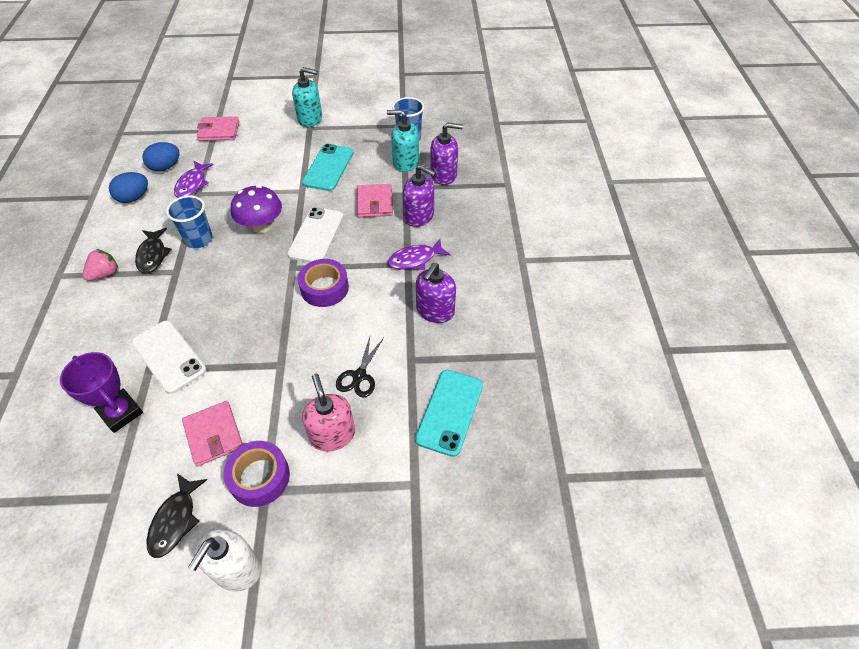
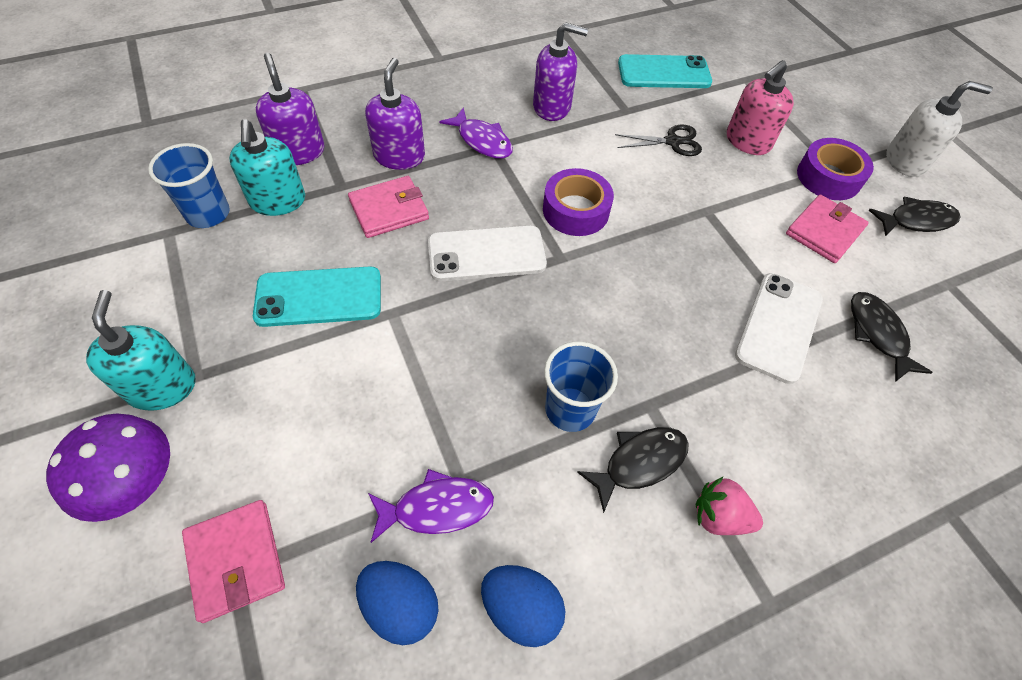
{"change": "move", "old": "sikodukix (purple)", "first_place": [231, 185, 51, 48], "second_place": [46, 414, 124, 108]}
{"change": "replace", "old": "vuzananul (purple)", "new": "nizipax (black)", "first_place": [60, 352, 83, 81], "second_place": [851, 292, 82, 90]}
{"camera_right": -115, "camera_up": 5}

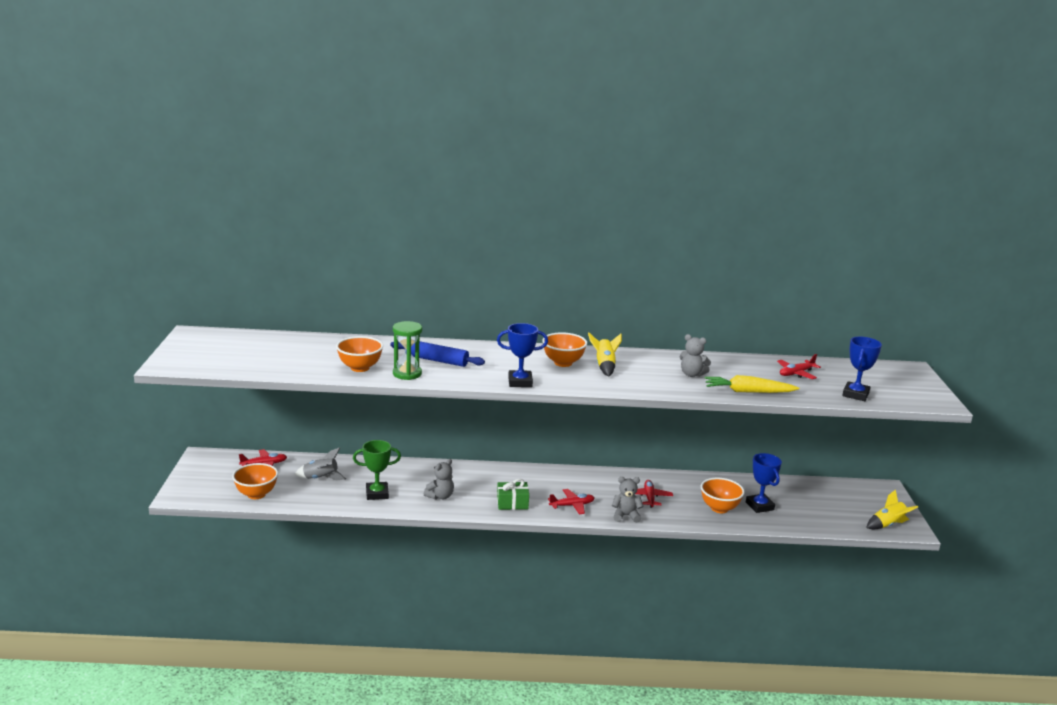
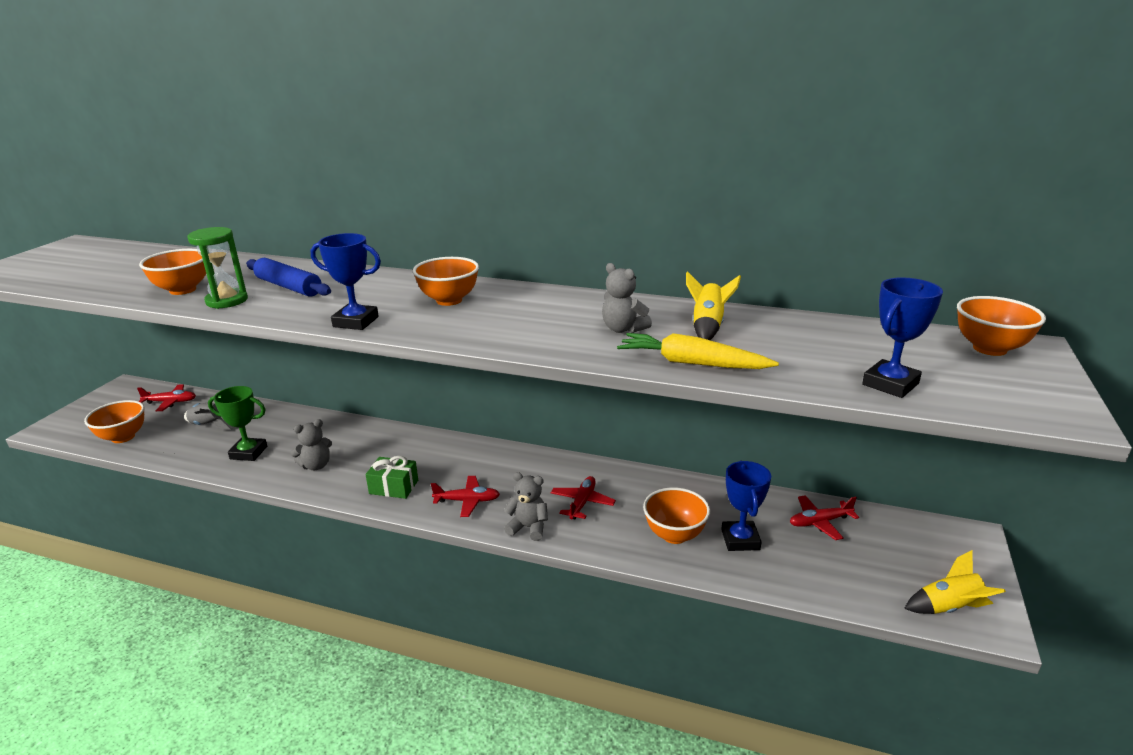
{"change": "move", "old": "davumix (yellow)", "first_place": [588, 333, 34, 43], "second_place": [686, 271, 55, 69]}
{"change": "move", "old": "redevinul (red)", "first_place": [777, 354, 44, 25], "second_place": [790, 495, 69, 45]}
{"change": "insert", "new": "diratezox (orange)", "second_place": [957, 296, 89, 60]}
{"camera_right": 20, "camera_up": 5}

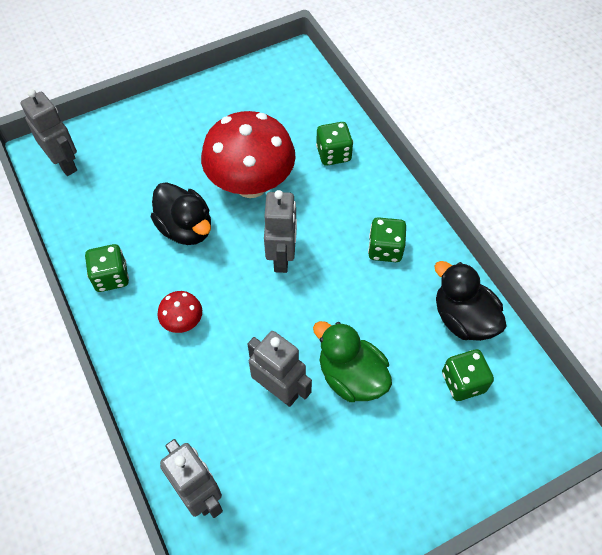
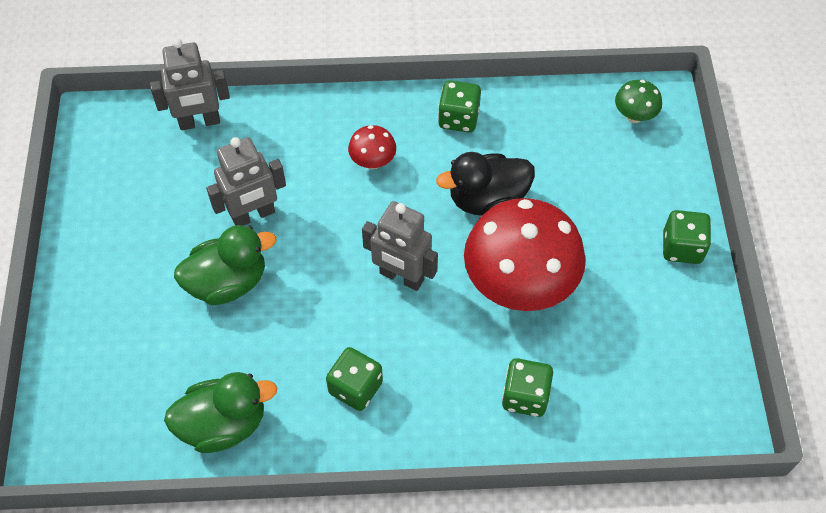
{"change": "recolor", "old": "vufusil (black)", "new": "vufusil (green)", "first_place": [434, 261, 73, 80], "second_place": [164, 372, 113, 81]}
{"change": "replace", "old": "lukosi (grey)", "new": "sikodukix (green)", "first_place": [20, 89, 57, 87], "second_place": [615, 80, 47, 43]}
{"change": "move", "old": "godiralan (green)", "first_place": [442, 349, 52, 52], "second_place": [663, 210, 48, 54]}
{"camera_right": 115, "camera_up": 0}

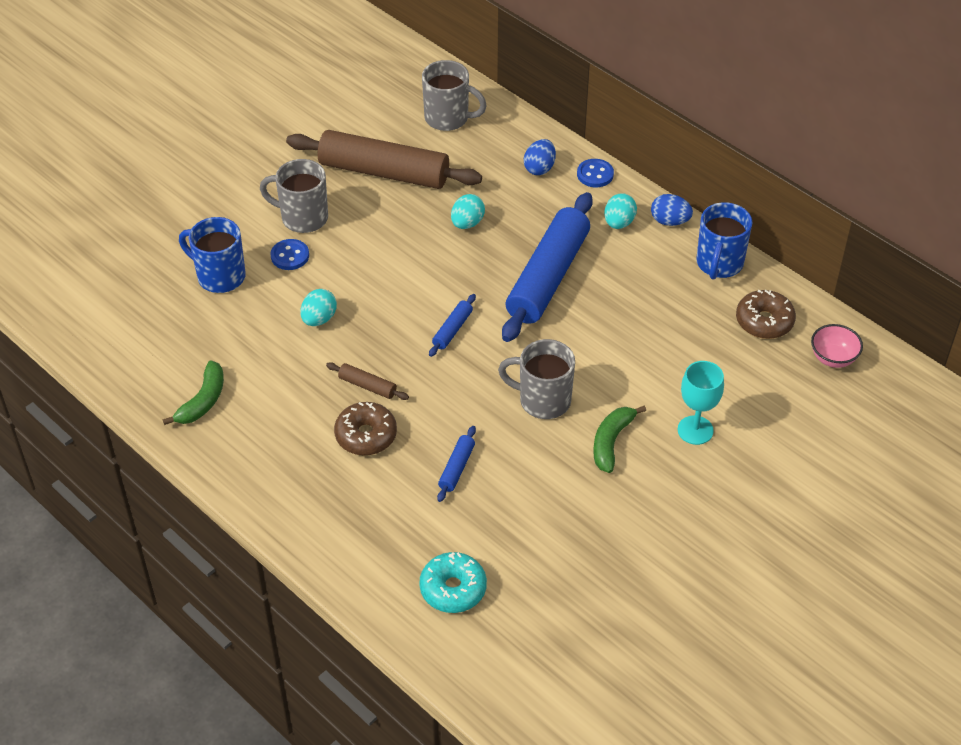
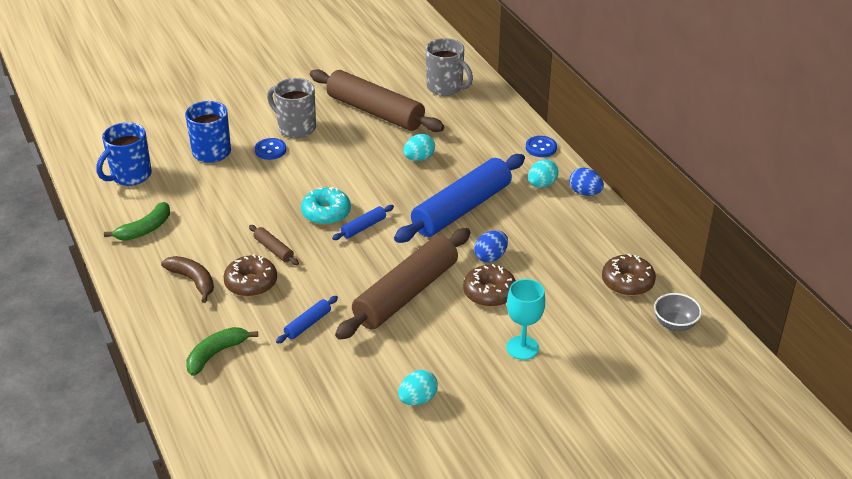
{"change": "move", "old": "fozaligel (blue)", "first_place": [696, 202, 56, 78], "second_place": [96, 122, 56, 64]}
{"change": "insert", "new": "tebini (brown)", "second_place": [161, 256, 53, 47]}
{"change": "move", "old": "tebini (green)", "first_place": [593, 406, 53, 67], "second_place": [186, 327, 72, 49]}
{"change": "move", "old": "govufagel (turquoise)", "first_place": [419, 552, 68, 61], "second_place": [301, 187, 50, 38]}
{"change": "replace", "old": "fozaligel (grey)", "new": "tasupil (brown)", "first_place": [498, 339, 77, 80], "second_place": [335, 228, 135, 112]}
{"change": "move", "old": "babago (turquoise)", "first_place": [301, 289, 36, 37], "second_place": [398, 370, 40, 36]}
{"change": "insert", "new": "govufagel (brown)", "second_place": [463, 264, 53, 43]}
{"change": "move", "old": "babago (blue)", "first_place": [524, 139, 32, 36], "second_place": [474, 230, 34, 33]}
{"change": "recolor", "old": "diratezox (pink)", "new": "diratezox (grey)", "first_place": [811, 324, 52, 44], "second_place": [654, 293, 48, 38]}
{"camera_right": 20, "camera_up": -10}

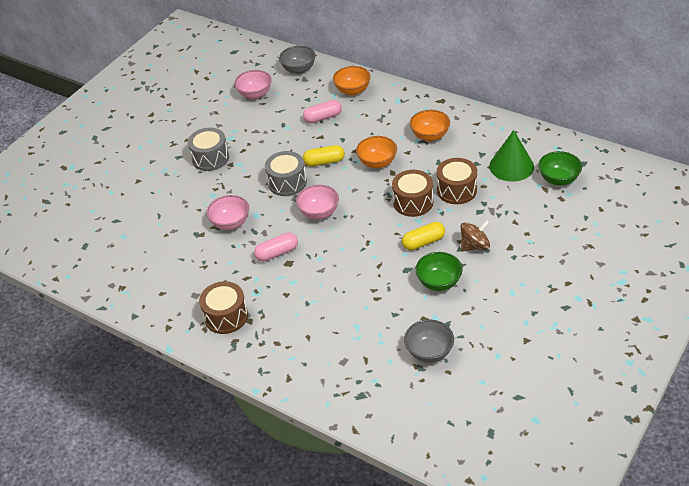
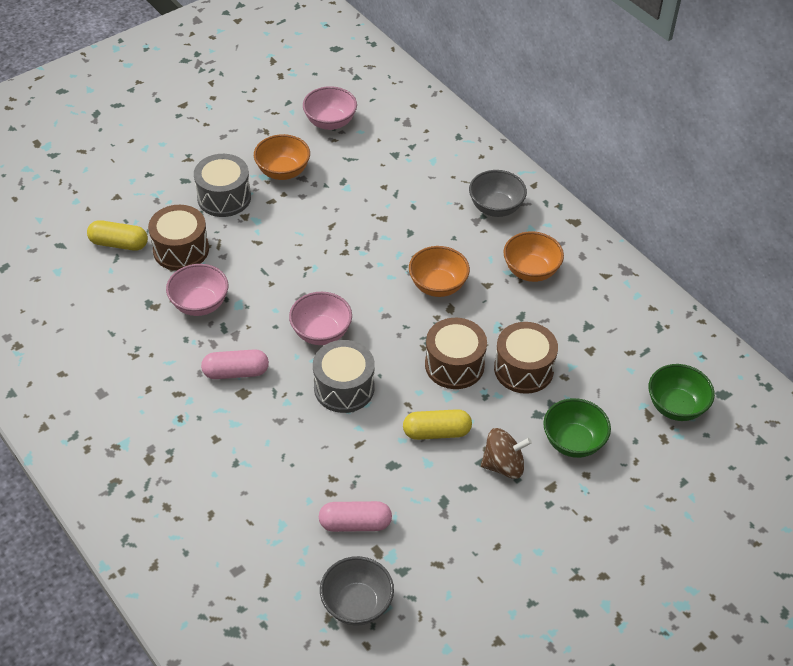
{"change": "move", "old": "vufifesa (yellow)", "first_place": [303, 145, 42, 22], "second_place": [87, 220, 61, 31]}
{"change": "move", "old": "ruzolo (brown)", "first_place": [199, 281, 49, 53], "second_place": [148, 205, 61, 66]}
{"change": "move", "old": "diratezox (orange)", "first_place": [333, 66, 38, 29], "second_place": [254, 134, 56, 46]}
{"change": "move", "old": "ruzolo (grey)", "first_place": [265, 151, 42, 45], "second_place": [313, 340, 62, 73]}
{"change": "move", "old": "vufifesa (pink)", "first_place": [303, 100, 39, 23], "second_place": [319, 501, 73, 31]}
{"change": "move", "old": "diratezox (grey)", "first_place": [279, 46, 37, 28], "second_place": [469, 170, 58, 47]}
{"change": "move", "old": "diratezox (green)", "first_place": [415, 252, 48, 39], "second_place": [543, 398, 68, 60]}
{"change": "delete", "old": "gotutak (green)", "first_place": [489, 130, 45, 52]}
{"camera_right": 15, "camera_up": 5}

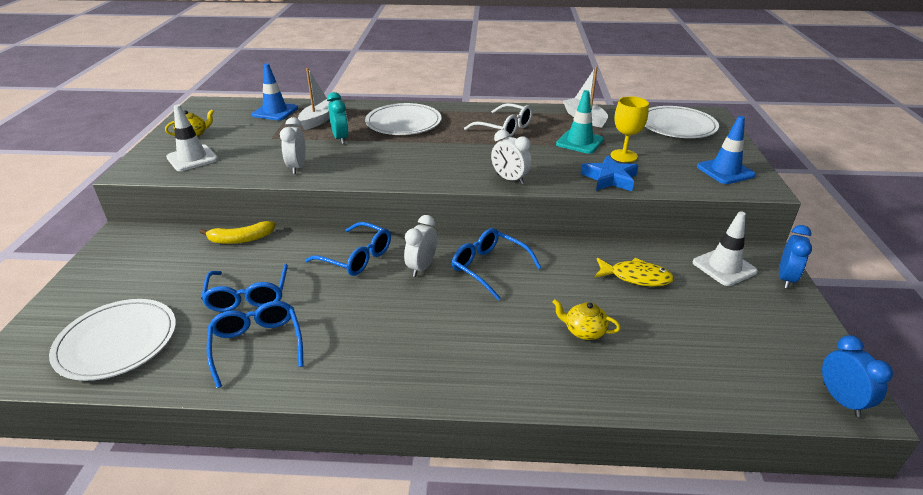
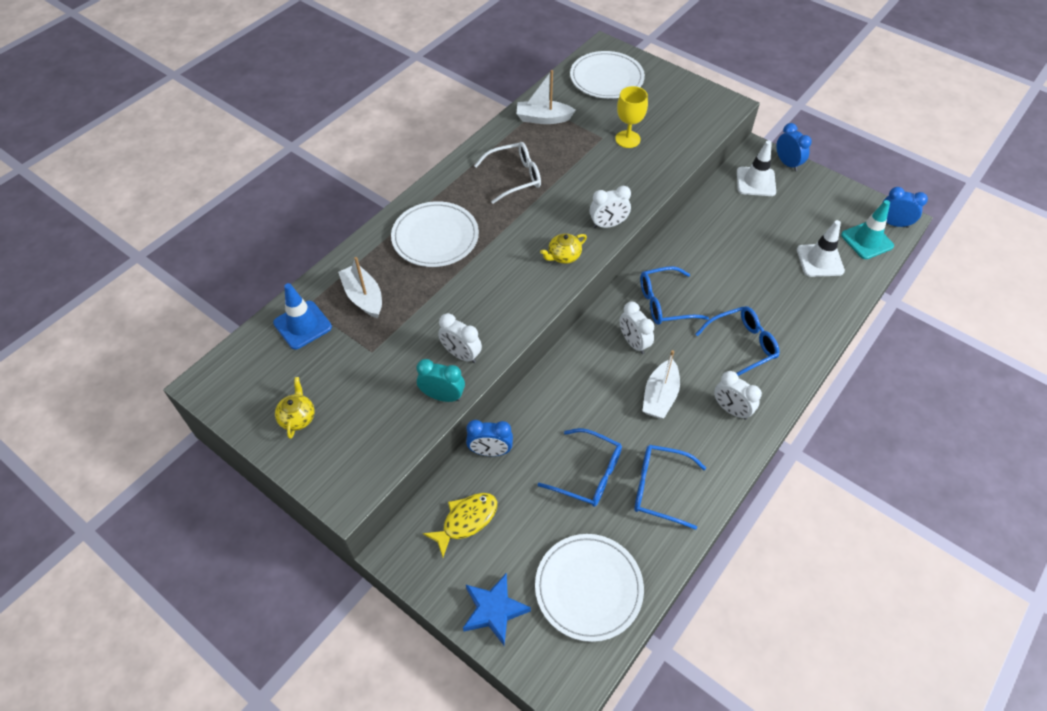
{"change": "move", "old": "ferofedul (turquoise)", "first_place": [327, 92, 22, 52], "second_place": [417, 359, 48, 43]}
{"change": "move", "old": "nizipax (yellow)", "first_place": [594, 258, 80, 29], "second_place": [423, 493, 74, 64]}
{"change": "move", "old": "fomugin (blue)", "first_place": [581, 155, 58, 36], "second_place": [463, 573, 68, 72]}
{"change": "replace", "old": "tebini (yellow)", "new": "ferofedul (blue)", "first_place": [200, 221, 76, 23], "second_place": [466, 420, 47, 36]}
{"change": "move", "old": "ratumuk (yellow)", "first_place": [553, 299, 67, 41], "second_place": [540, 233, 47, 31]}
{"change": "insert", "new": "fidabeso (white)", "second_place": [643, 350, 37, 69]}
{"change": "move", "old": "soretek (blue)", "first_place": [305, 222, 86, 54], "second_place": [696, 306, 84, 70]}
{"change": "insert", "new": "ferofedul (white)", "second_place": [714, 371, 48, 49]}
{"change": "move", "old": "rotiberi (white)", "first_place": [166, 105, 52, 66], "second_place": [797, 220, 48, 57]}
{"change": "move", "old": "rotiberi (turquoise)", "first_place": [556, 90, 48, 64], "second_place": [841, 200, 53, 59]}
{"change": "delete", "old": "rotiberi (blue)", "first_place": [697, 116, 59, 68]}
{"camera_right": -55, "camera_up": 20}

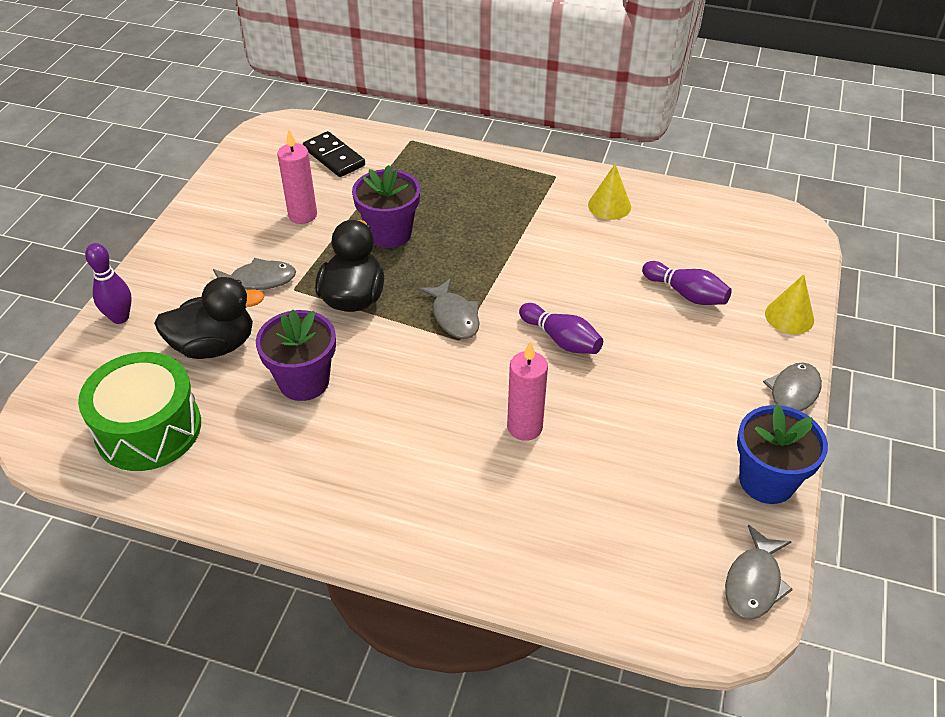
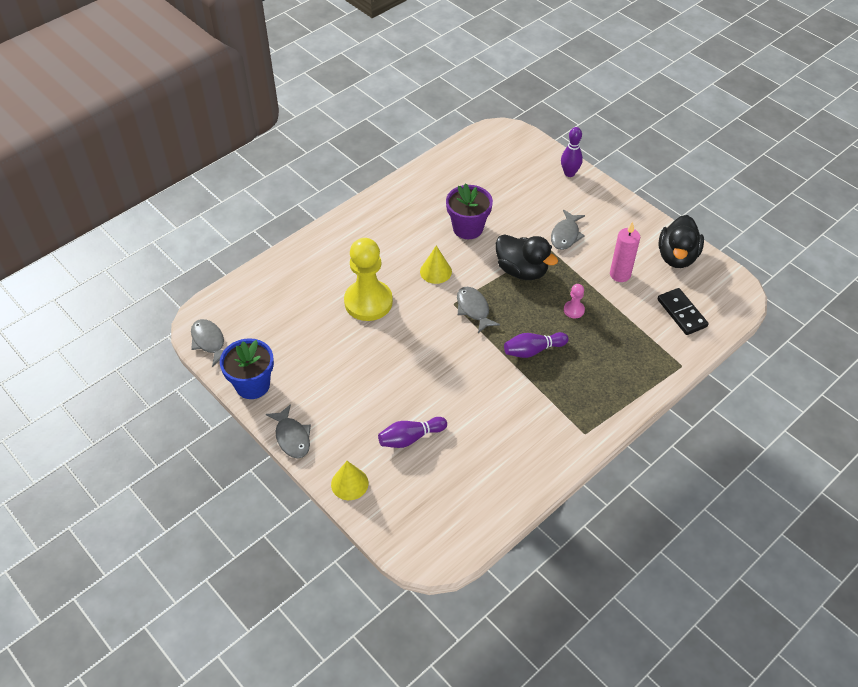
{"change": "replace", "old": "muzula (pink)", "new": "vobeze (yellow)", "first_place": [507, 341, 41, 100], "second_place": [344, 238, 49, 83]}
{"change": "move", "old": "gotutak (yellow)", "first_place": [588, 164, 43, 56], "second_place": [420, 246, 32, 38]}
{"change": "rotate", "old": "nizipax (grey)", "first_place": [419, 278, 61, 61], "second_place": [457, 287, 43, 46], "degrees": 60}
{"change": "move", "old": "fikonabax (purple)", "first_place": [519, 303, 84, 51], "second_place": [504, 332, 65, 26]}
{"change": "replace", "old": "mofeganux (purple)", "new": "vobeze (pink)", "first_place": [352, 165, 68, 83], "second_place": [564, 284, 21, 34]}
{"change": "rotate", "old": "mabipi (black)", "first_place": [303, 131, 62, 46], "second_place": [657, 288, 52, 47], "degrees": 75}
{"change": "move", "old": "vufusil (black)", "first_place": [154, 277, 111, 82], "second_place": [658, 215, 46, 53]}
{"change": "delete", "old": "ruzolo (green)", "first_place": [78, 352, 123, 119]}
{"camera_right": 120, "camera_up": 5}

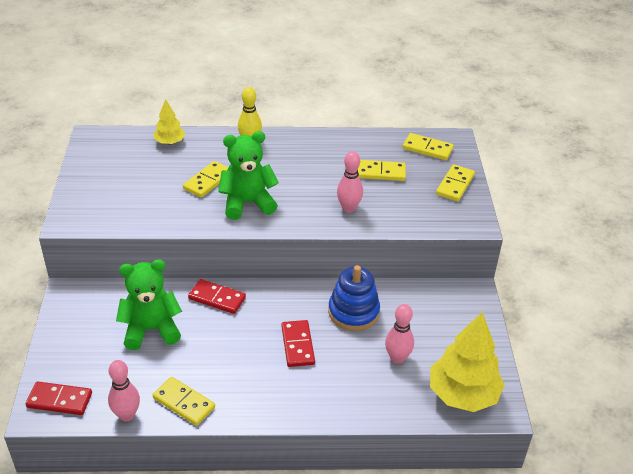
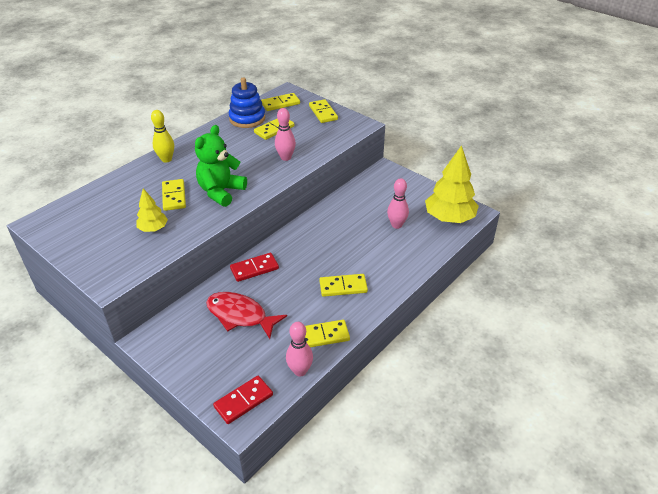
{"change": "move", "old": "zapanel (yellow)", "first_place": [154, 99, 31, 45], "second_place": [136, 188, 32, 44]}
{"change": "replace", "old": "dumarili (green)", "new": "nizipax (red)", "first_place": [116, 259, 66, 91], "second_place": [206, 292, 81, 47]}
{"change": "move", "old": "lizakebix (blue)", "first_place": [328, 265, 52, 66], "second_place": [229, 77, 36, 51]}
{"change": "insert", "new": "mabipi (yellow)", "second_place": [319, 274, 49, 23]}
{"change": "delete", "old": "mabipi (red)", "first_place": [281, 320, 34, 47]}
{"camera_right": -45, "camera_up": 0}

